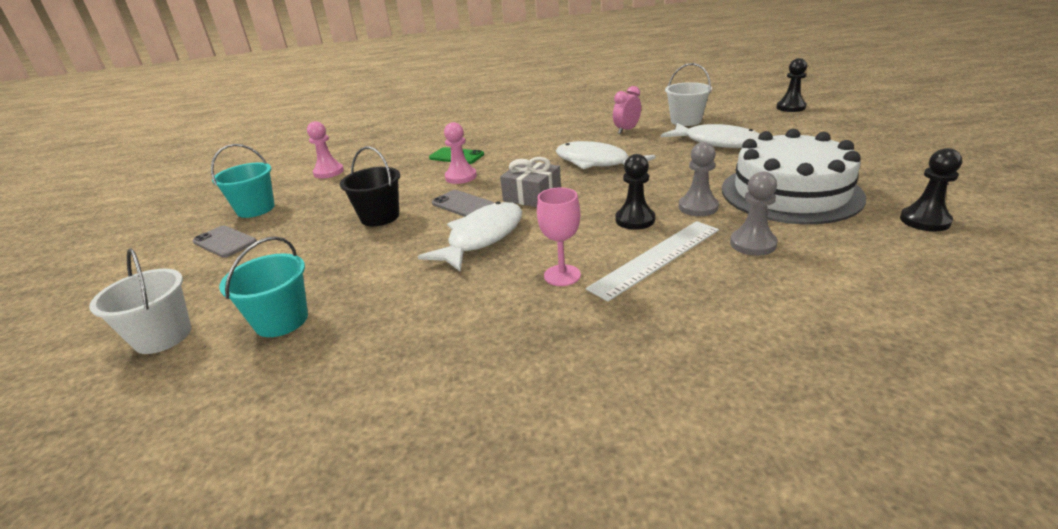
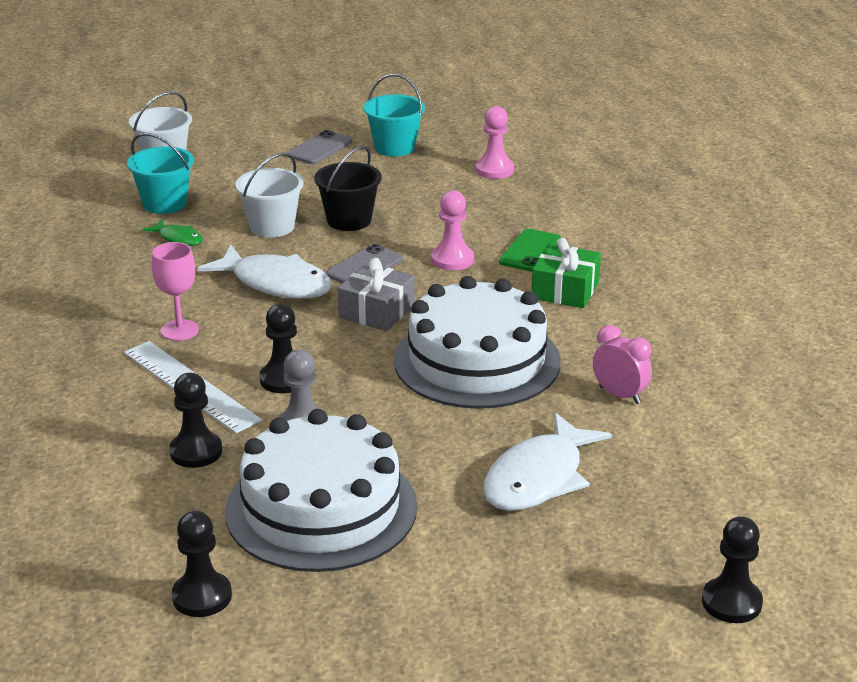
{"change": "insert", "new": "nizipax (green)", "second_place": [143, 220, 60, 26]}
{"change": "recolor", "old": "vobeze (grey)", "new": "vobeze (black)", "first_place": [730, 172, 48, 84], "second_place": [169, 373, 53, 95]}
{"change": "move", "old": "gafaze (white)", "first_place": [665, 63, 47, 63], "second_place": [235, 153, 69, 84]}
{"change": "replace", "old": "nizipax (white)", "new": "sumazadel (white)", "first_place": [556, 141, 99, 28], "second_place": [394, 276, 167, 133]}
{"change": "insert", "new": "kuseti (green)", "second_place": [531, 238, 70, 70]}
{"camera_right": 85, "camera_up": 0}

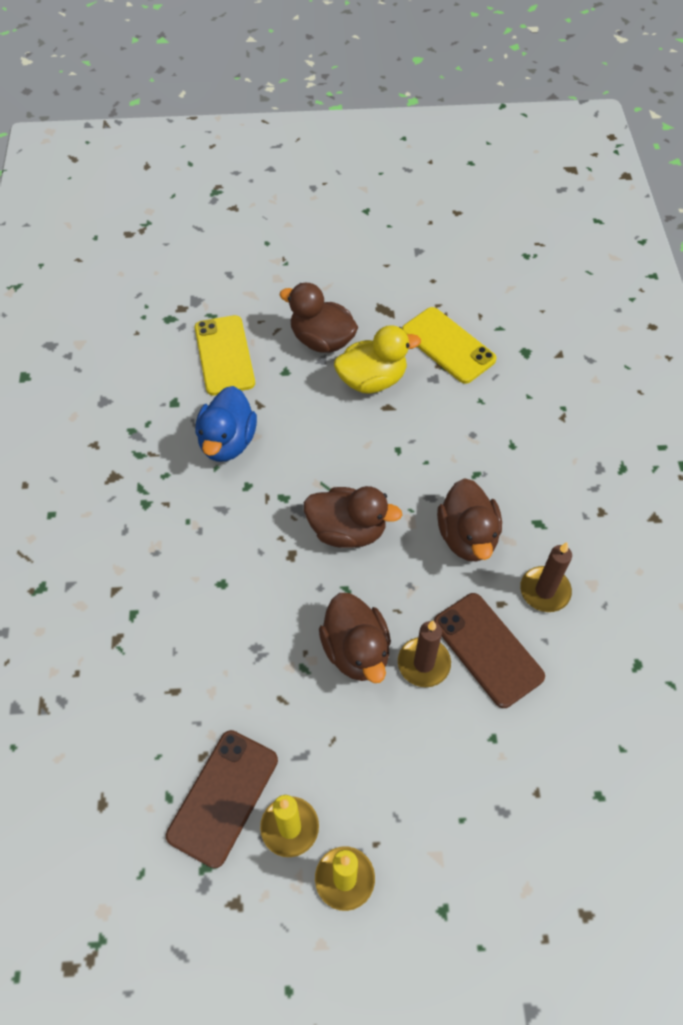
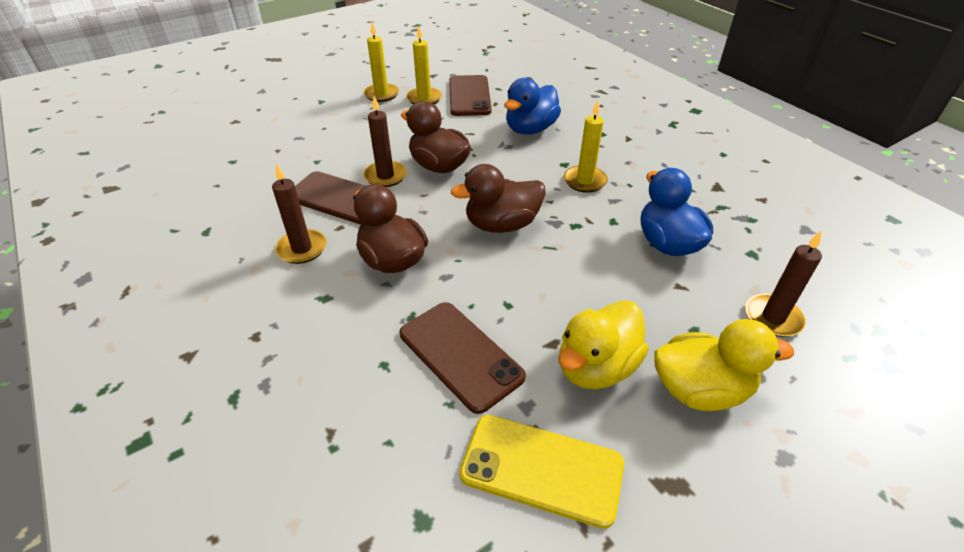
{"change": "insert", "new": "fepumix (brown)", "second_place": [400, 302, 126, 112]}
{"change": "insert", "new": "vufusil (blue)", "second_place": [504, 78, 57, 57]}
{"change": "insert", "new": "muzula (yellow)", "second_place": [564, 100, 44, 93]}
{"change": "recolor", "old": "vufusil (brown)", "new": "vufusil (yellow)", "first_place": [279, 283, 79, 70], "second_place": [654, 319, 140, 92]}
{"change": "replace", "old": "fepumix (yellow)", "new": "muzula (brown)", "first_place": [195, 315, 60, 80], "second_place": [745, 231, 77, 106]}
{"camera_right": 150, "camera_up": -15}

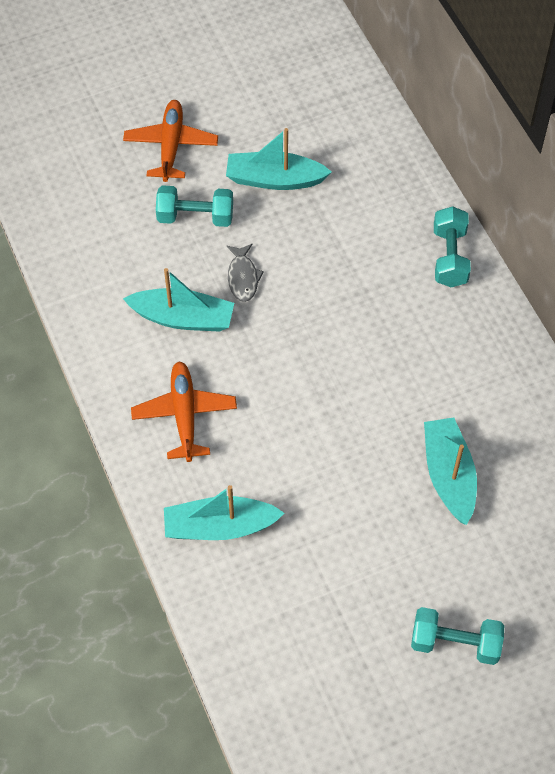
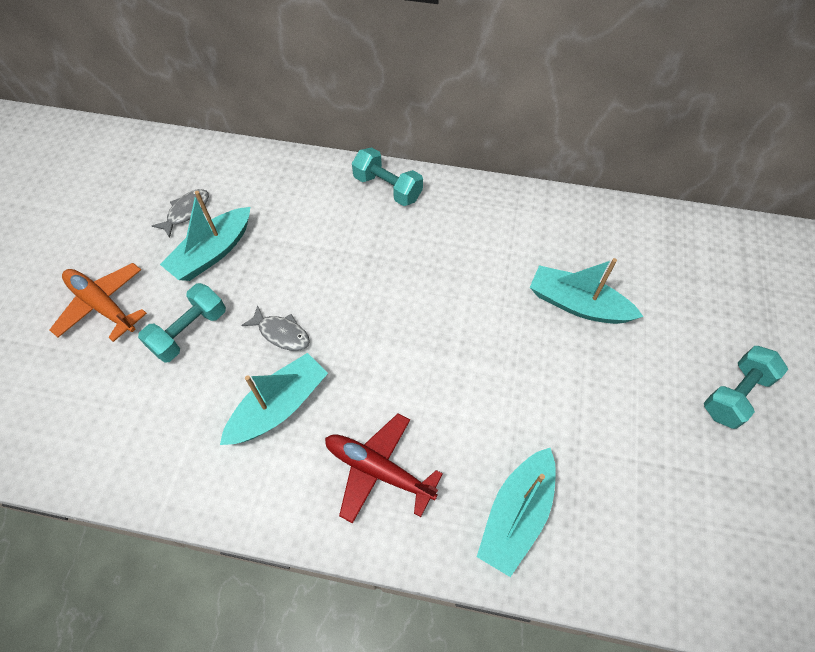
{"change": "insert", "new": "nizipax (grey)", "second_place": [152, 189, 57, 49]}
{"change": "recolor", "old": "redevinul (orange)", "new": "redevinul (red)", "first_place": [131, 361, 106, 101], "second_place": [325, 414, 118, 110]}
{"camera_right": -55, "camera_up": 0}

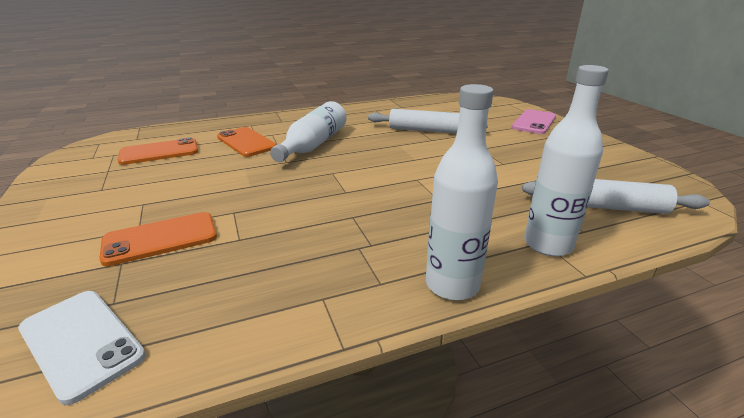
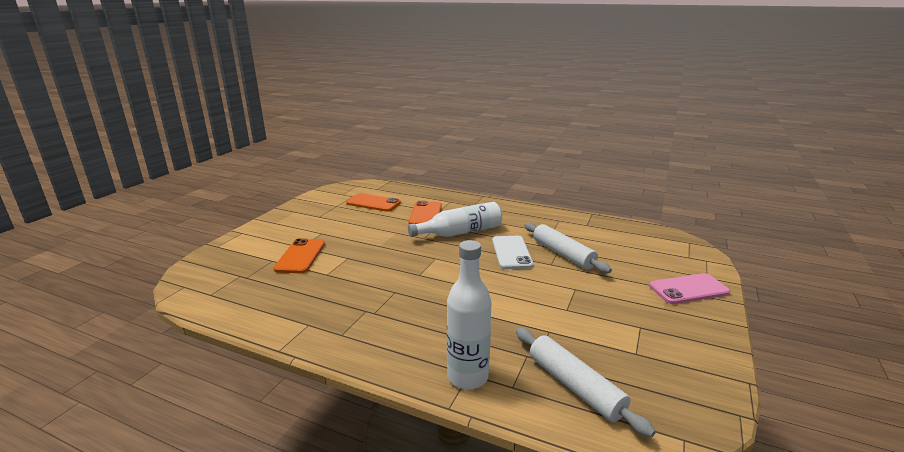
{"change": "rotate", "old": "fepumix (orange)", "first_place": [99, 212, 118, 54], "second_place": [273, 238, 52, 35], "degrees": 75}
{"change": "move", "old": "fepumix (white)", "first_place": [18, 291, 128, 114], "second_place": [492, 236, 42, 33]}
{"change": "delete", "old": "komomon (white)", "first_place": [426, 84, 72, 216]}
{"camera_right": 45, "camera_up": -5}

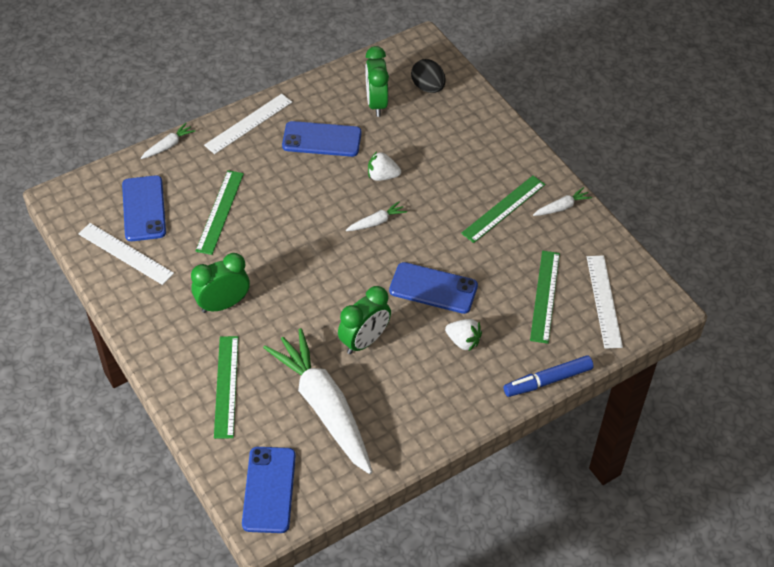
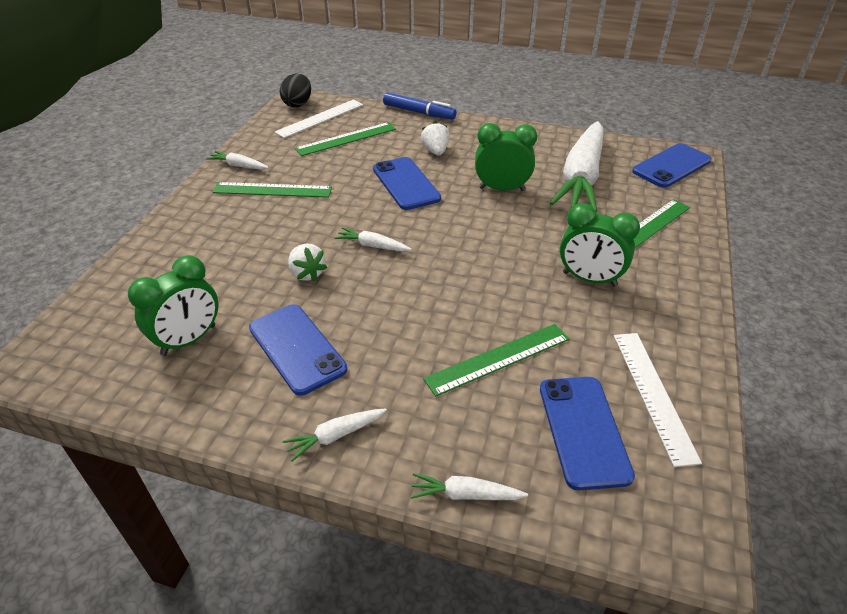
{"change": "move", "old": "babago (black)", "first_place": [411, 59, 35, 34], "second_place": [280, 74, 31, 33]}
{"change": "replace", "old": "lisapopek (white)", "new": "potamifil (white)", "first_place": [204, 94, 88, 60], "second_place": [282, 408, 105, 54]}
{"change": "rotate", "old": "fepumix (blue)", "first_place": [122, 175, 44, 66], "second_place": [540, 377, 95, 113], "degrees": -45}
{"camera_right": -130, "camera_up": -10}

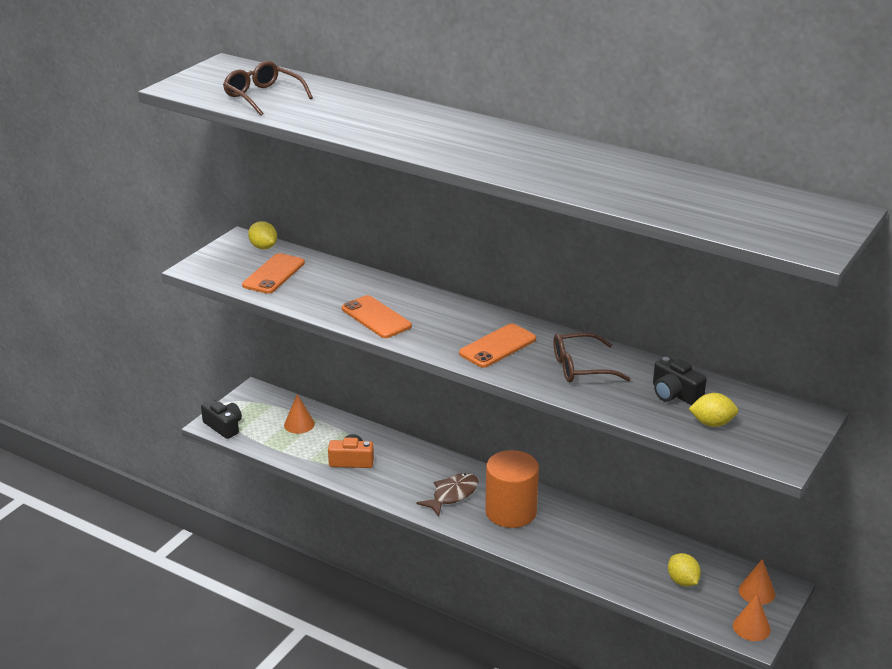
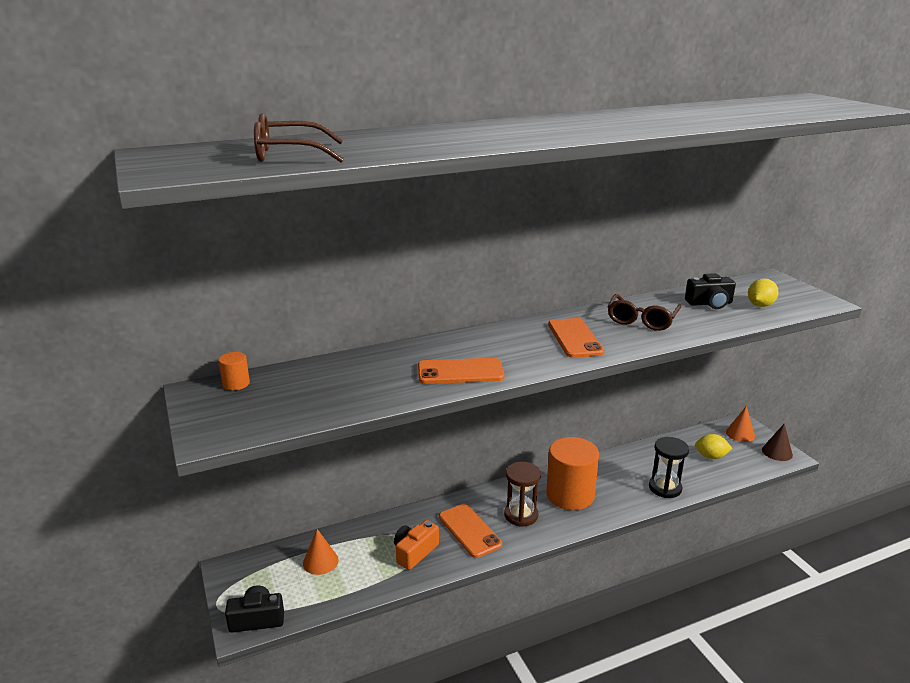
{"change": "replace", "old": "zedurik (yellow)", "new": "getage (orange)", "first_place": [248, 221, 29, 28], "second_place": [218, 352, 32, 38]}
{"change": "move", "old": "fepumix (orange)", "first_place": [242, 253, 63, 41], "second_place": [439, 504, 63, 54]}
{"change": "replace", "old": "nizipax (brown)", "new": "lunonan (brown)", "first_place": [417, 473, 62, 43], "second_place": [504, 462, 37, 65]}
{"change": "insert", "new": "lunonan (black)", "second_place": [649, 437, 40, 61]}
{"change": "recolor", "old": "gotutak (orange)", "new": "gotutak (brown)", "first_place": [733, 594, 38, 47], "second_place": [762, 424, 31, 37]}
{"camera_right": -55, "camera_up": -5}

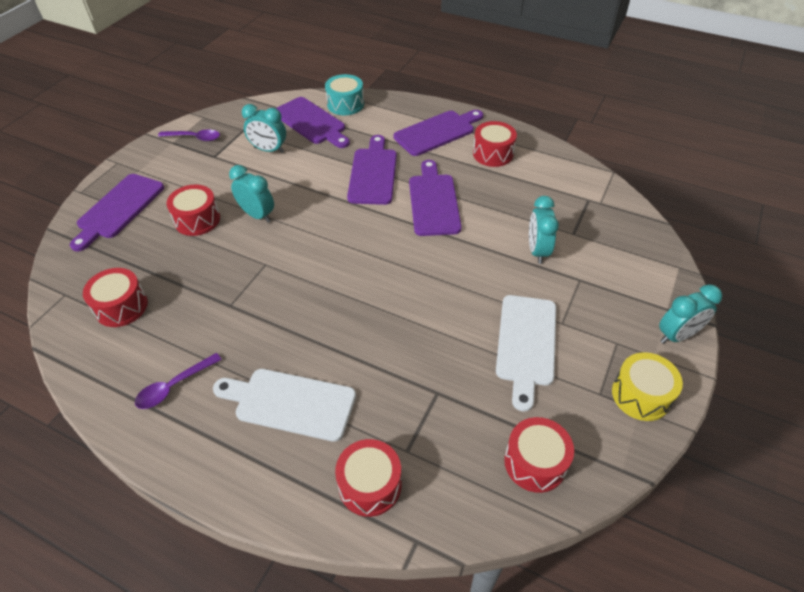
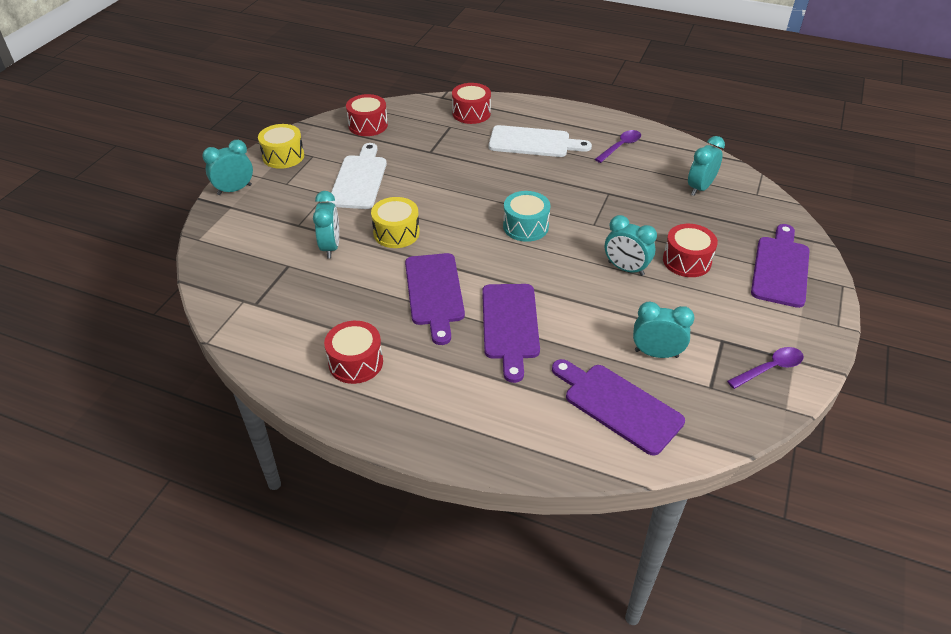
{"change": "insert", "new": "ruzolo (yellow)", "second_place": [371, 197, 49, 51]}
{"change": "move", "old": "ruzolo (turquoise)", "first_place": [325, 74, 39, 41], "second_place": [503, 191, 48, 51]}
{"change": "replace", "old": "ruzolo (red)", "new": "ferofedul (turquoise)", "first_place": [83, 268, 65, 59], "second_place": [688, 136, 37, 60]}
{"change": "rotate", "old": "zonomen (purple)", "first_place": [158, 129, 62, 12], "second_place": [727, 347, 77, 42], "degrees": 150}
{"change": "delete", "old": "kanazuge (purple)", "first_place": [393, 110, 90, 46]}
{"camera_right": 175, "camera_up": -5}

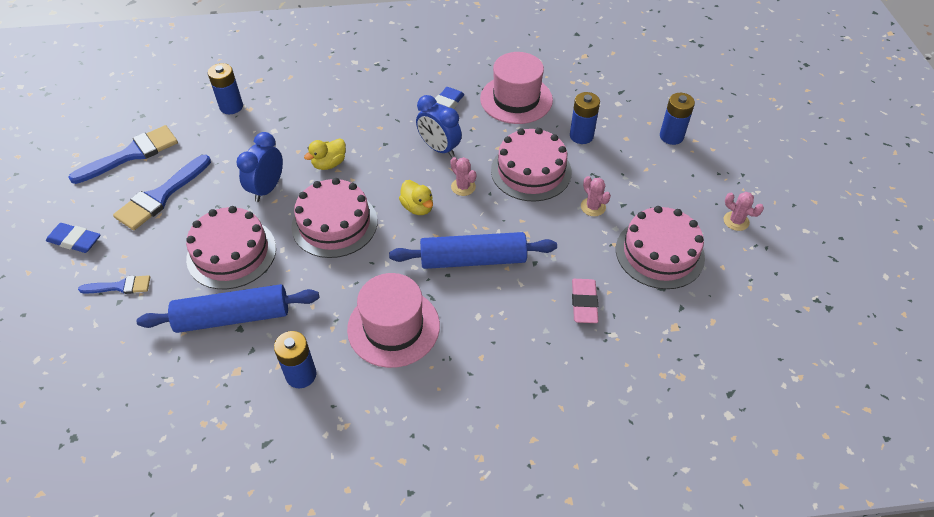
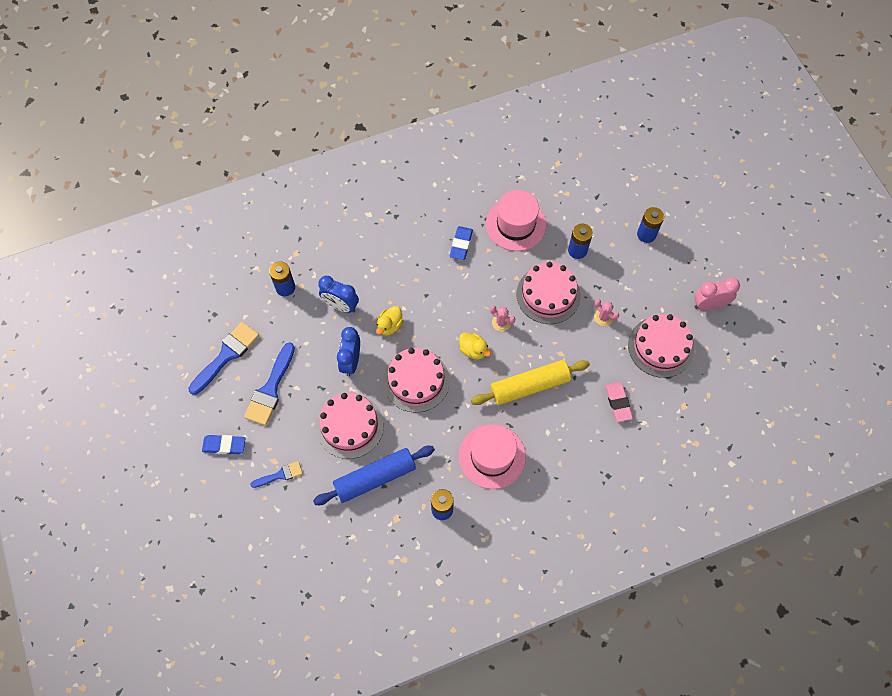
{"change": "move", "old": "ferofedul (blue)", "first_place": [416, 95, 46, 62], "second_place": [318, 276, 41, 37]}
{"change": "recolor", "old": "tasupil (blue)", "new": "tasupil (yellow)", "first_place": [389, 232, 168, 37], "second_place": [471, 360, 119, 45]}
{"change": "replace", "old": "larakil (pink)", "new": "ferofedul (pink)", "first_place": [724, 192, 40, 39], "second_place": [694, 277, 46, 33]}
{"camera_right": -15, "camera_up": 15}

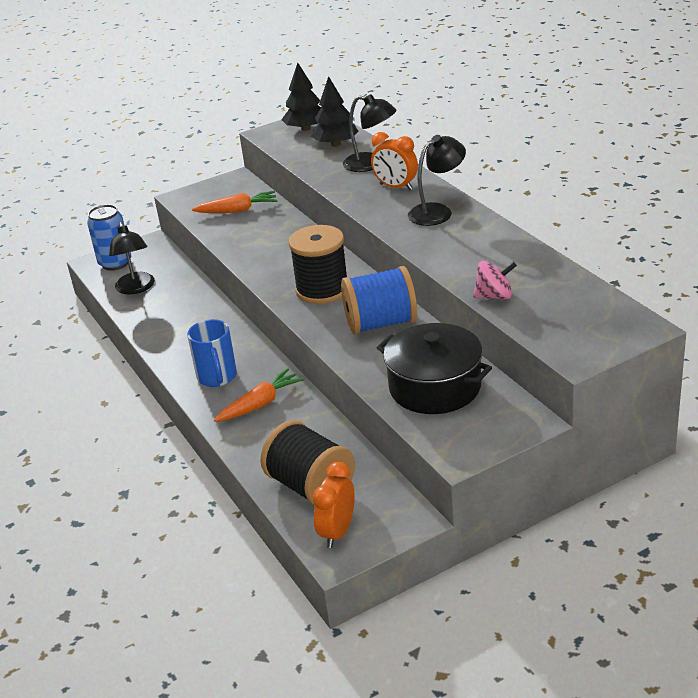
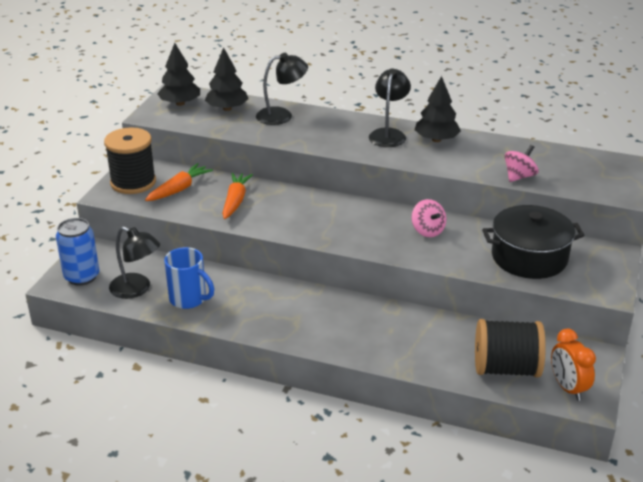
{"change": "move", "old": "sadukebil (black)", "first_place": [289, 225, 58, 79], "second_place": [104, 127, 52, 67]}
{"change": "move", "old": "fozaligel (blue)", "first_place": [187, 319, 50, 68], "second_place": [164, 247, 50, 62]}
{"change": "move", "old": "potamifil (orange)", "first_place": [214, 368, 90, 54], "second_place": [222, 173, 31, 46]}
{"change": "replace", "old": "sadukebil (blue)", "new": "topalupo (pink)", "first_place": [341, 266, 76, 68], "second_place": [412, 199, 34, 38]}
{"change": "insert", "new": "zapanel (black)", "second_place": [414, 76, 47, 66]}
{"change": "delete", "old": "ferofedul (orange)", "first_place": [371, 132, 47, 58]}
{"camera_right": -45, "camera_up": 0}

